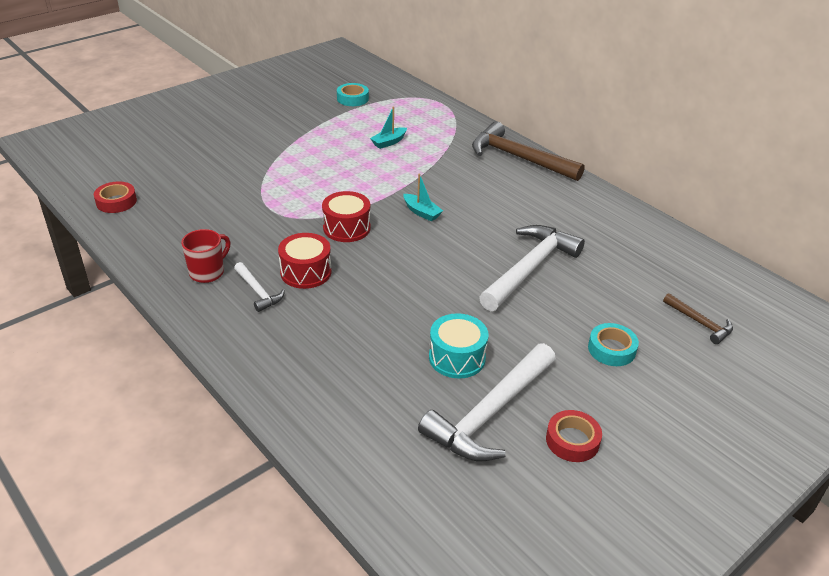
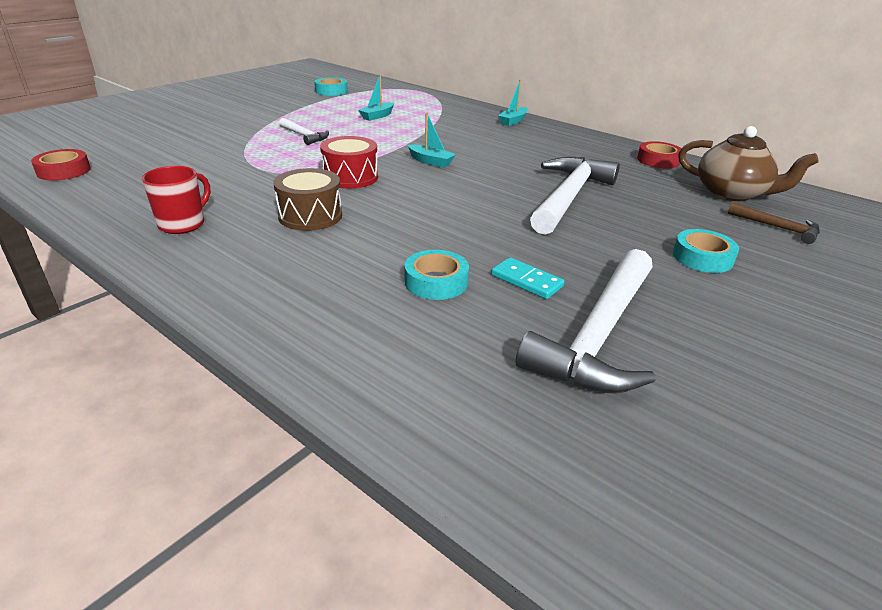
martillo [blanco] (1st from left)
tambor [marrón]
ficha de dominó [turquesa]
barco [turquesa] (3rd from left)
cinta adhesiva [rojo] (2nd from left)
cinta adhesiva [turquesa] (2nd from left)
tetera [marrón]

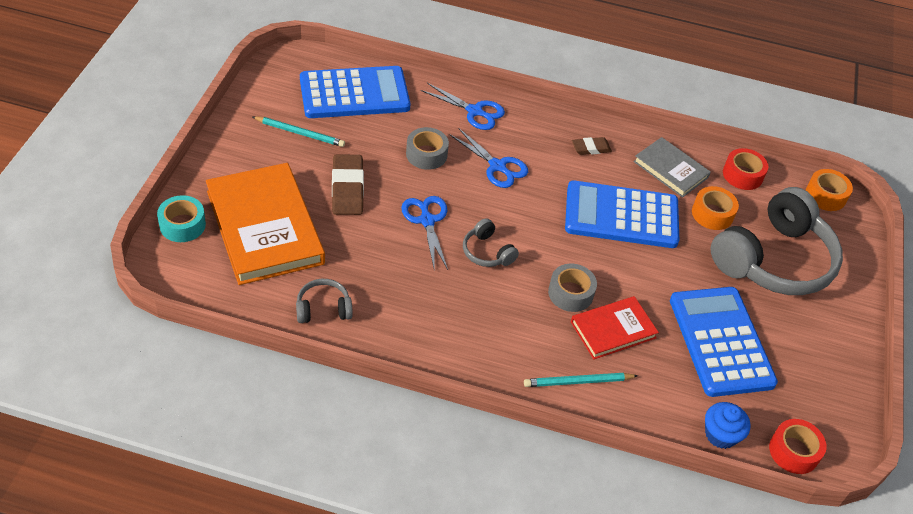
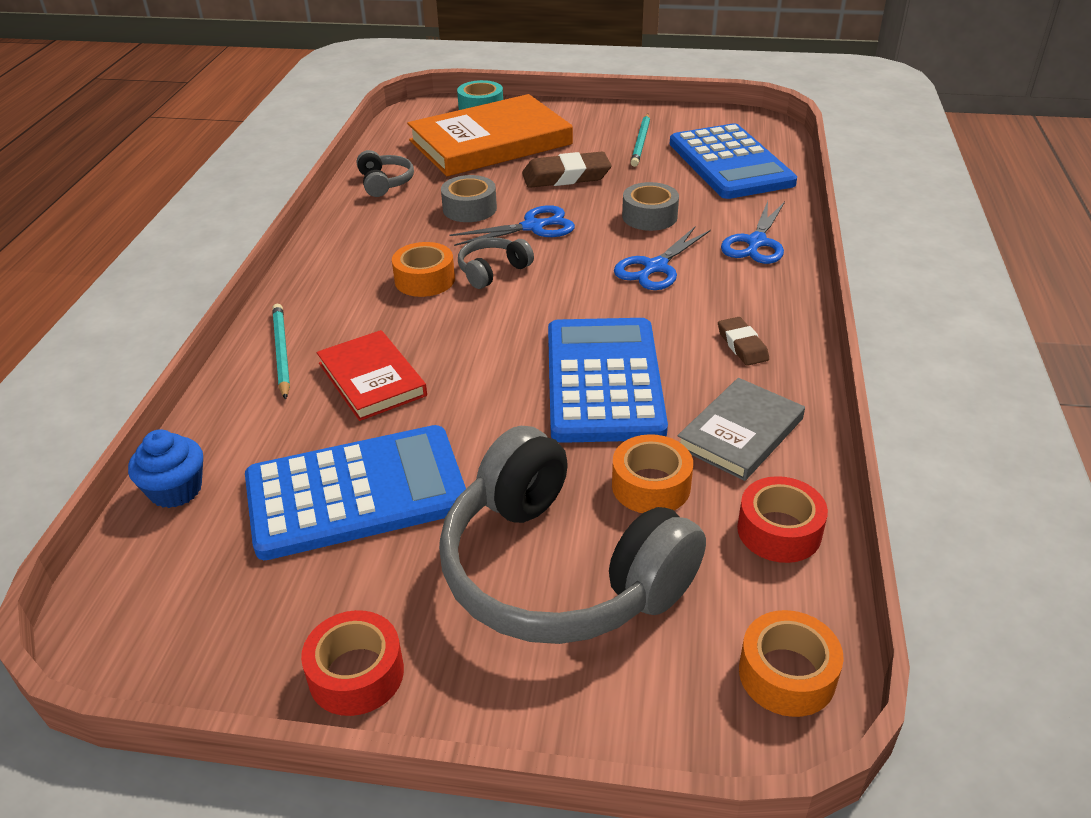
cinta adhesiva [gris] (1st from left)
cinta adhesiva [rojo] (1st from left)
cinta adhesiva [naranja] (1st from left)

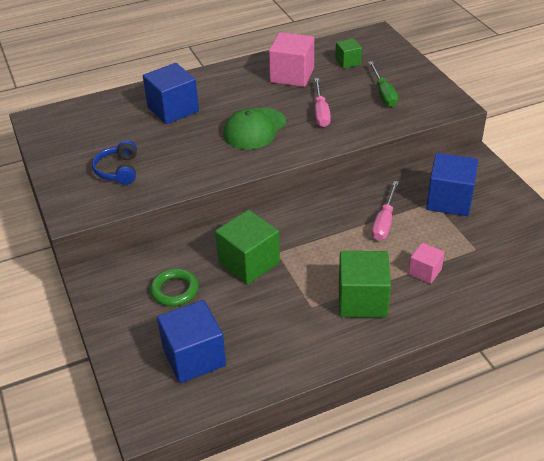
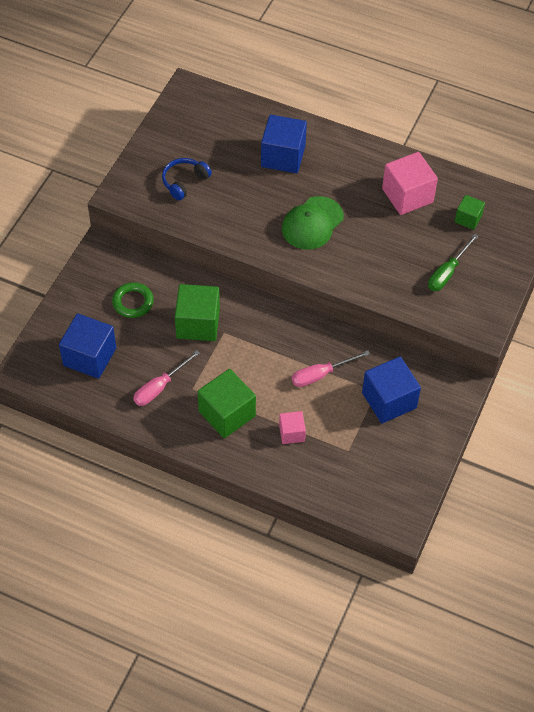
gorra [verde]
destornillador [rosa] (1st from left)

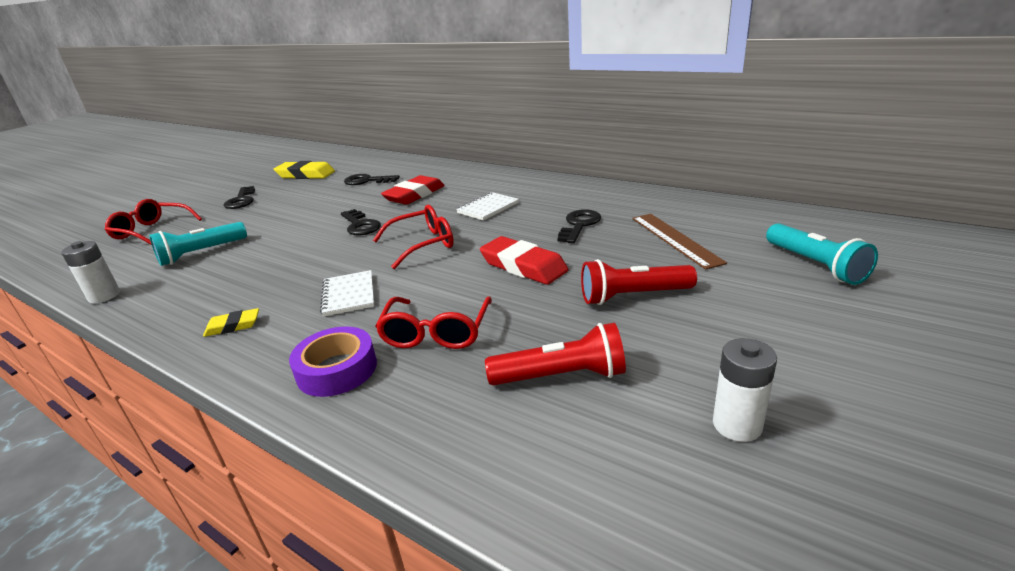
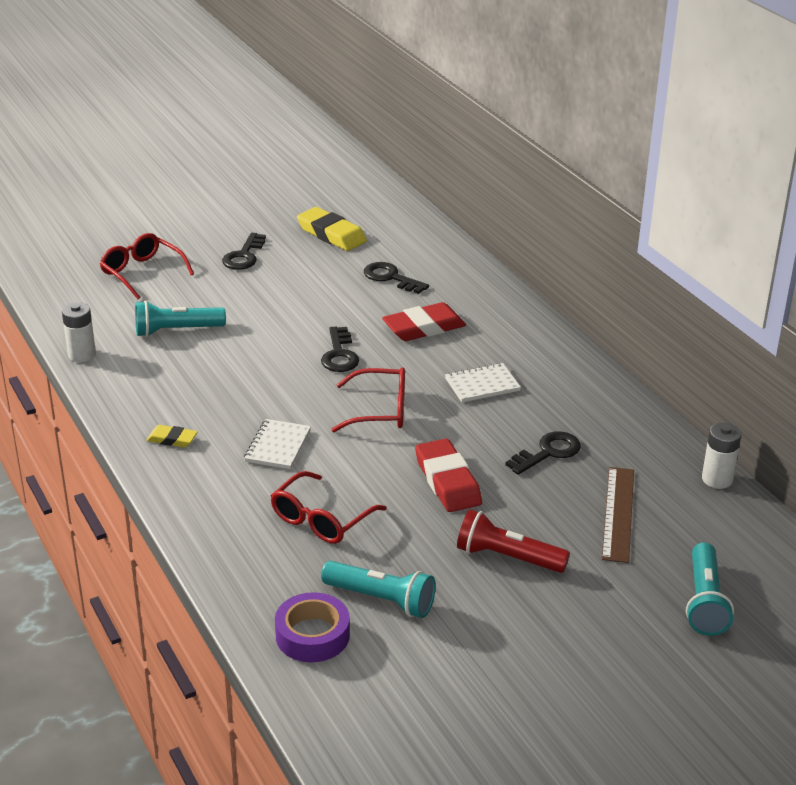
cinta adhesiva [morado]
lámpara de mano [turquesa] (2nd from left)
pila [blanco] (2nd from left)

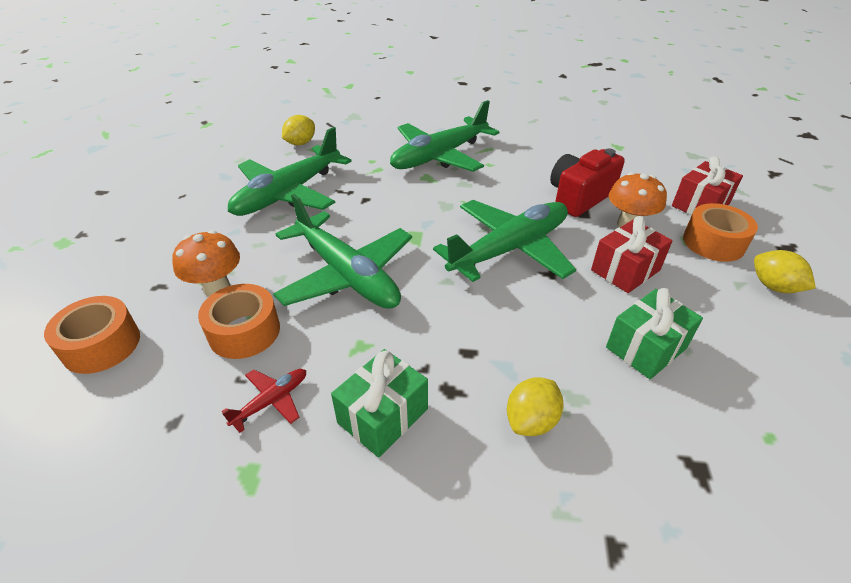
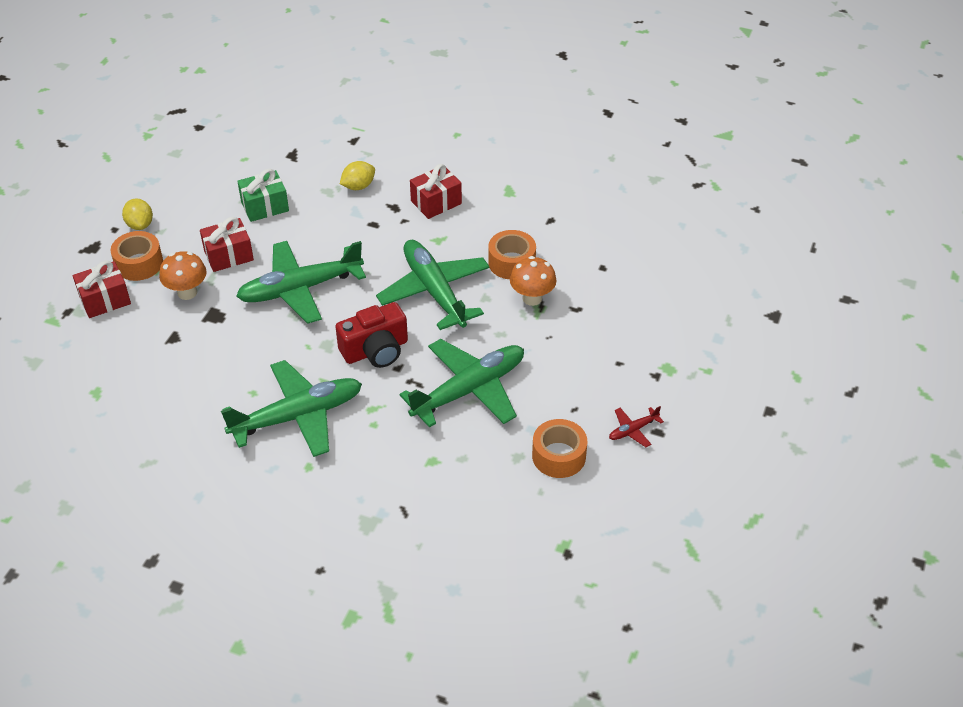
cinta adhesiva [naranja] (3rd from left)
avión [rojo]
limón [amarillo] (1st from left in the first image)
regalo [rojo] (3rd from left)
cámara [rojo]

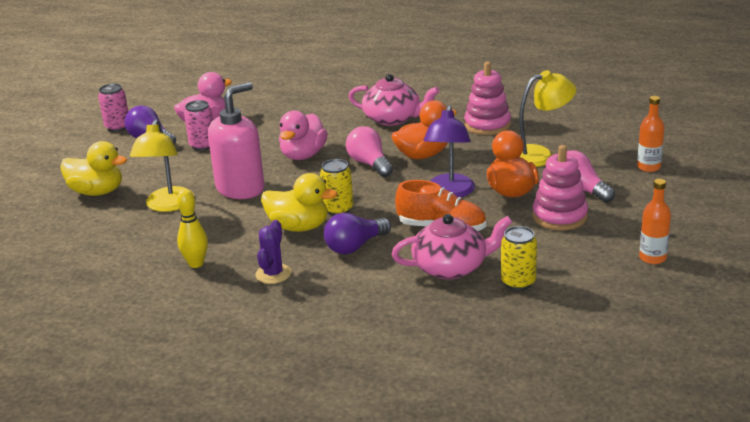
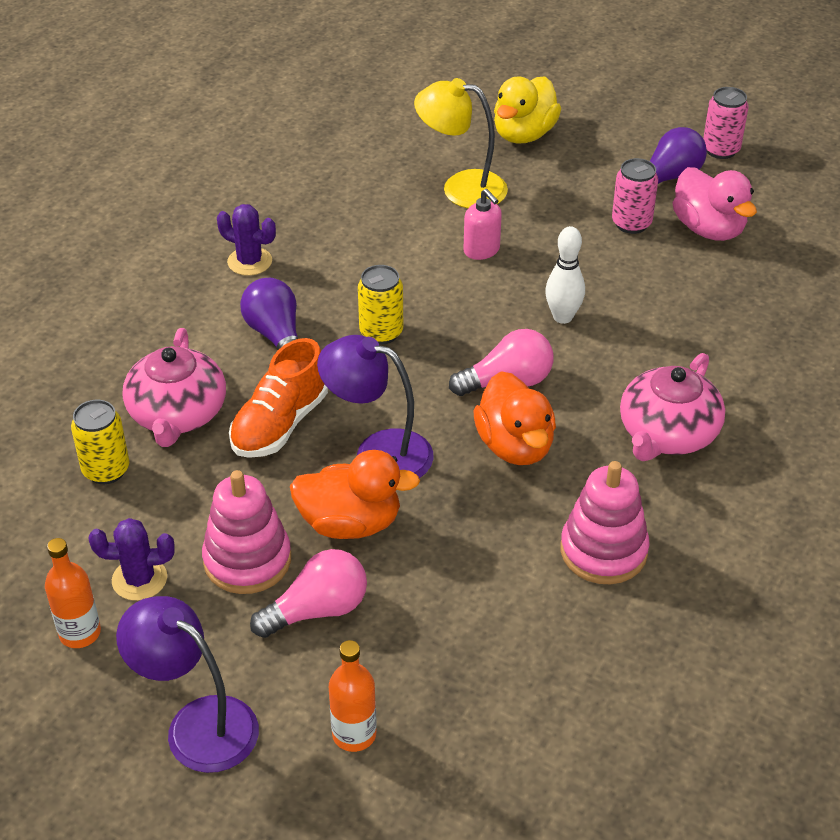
bolo [amarillo]
dispensador de jabón [rosa]
pato [amarillo] (2nd from left in the first image)
bolo [blanco]
lámpara [amarillo] (2nd from left in the first image)
cactus [morado] (1st from left)
lámpara [morado] (1st from left)

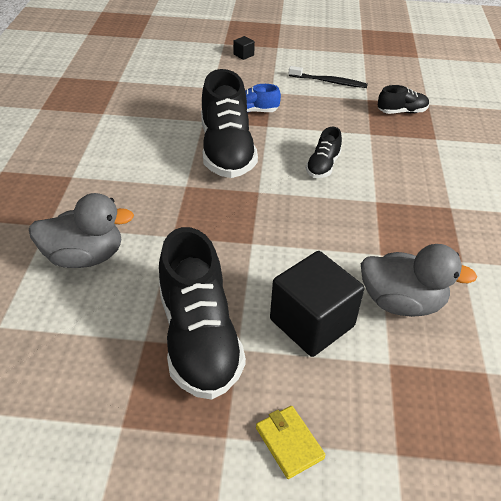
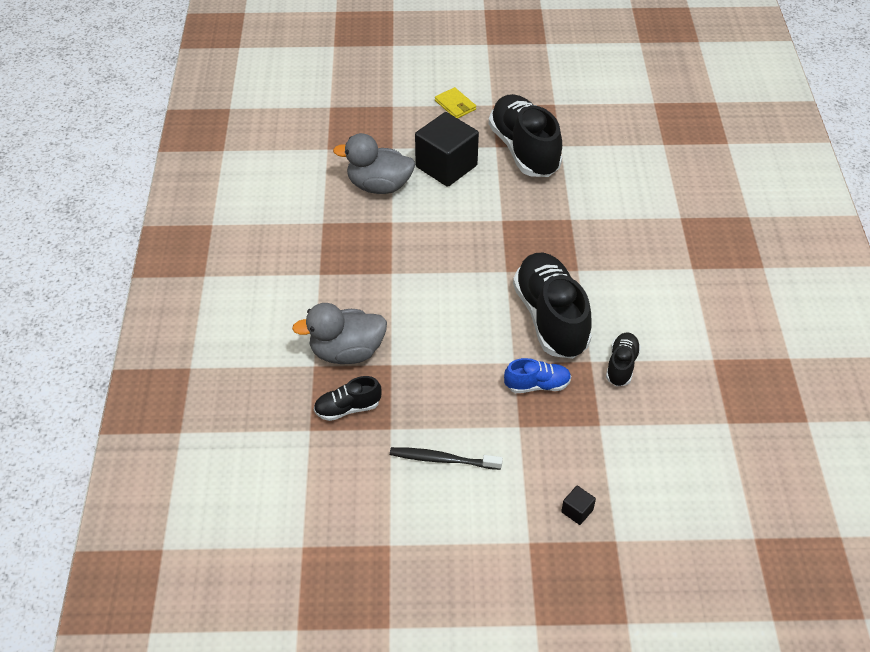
pato [gris] (1st from left)
zapato [negro] (4th from left)

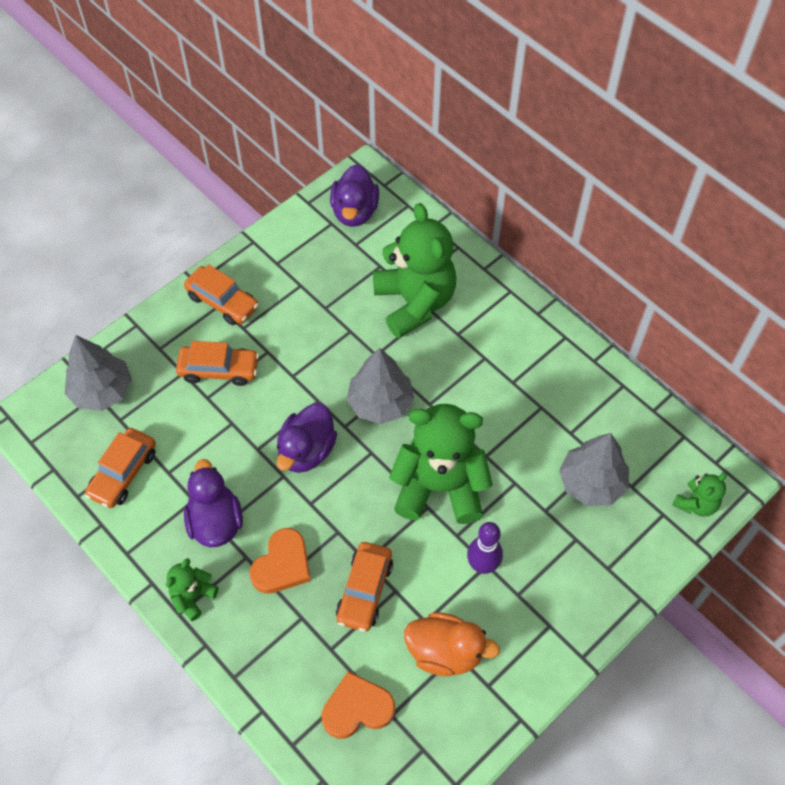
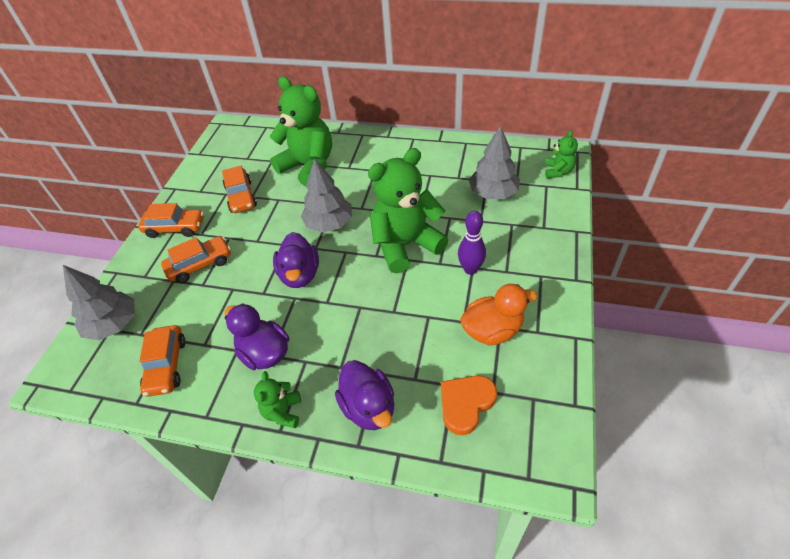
corazón [naranja] (1st from left in the first image)
pato [morado] (3rd from left)
coche [naranja] (4th from left)

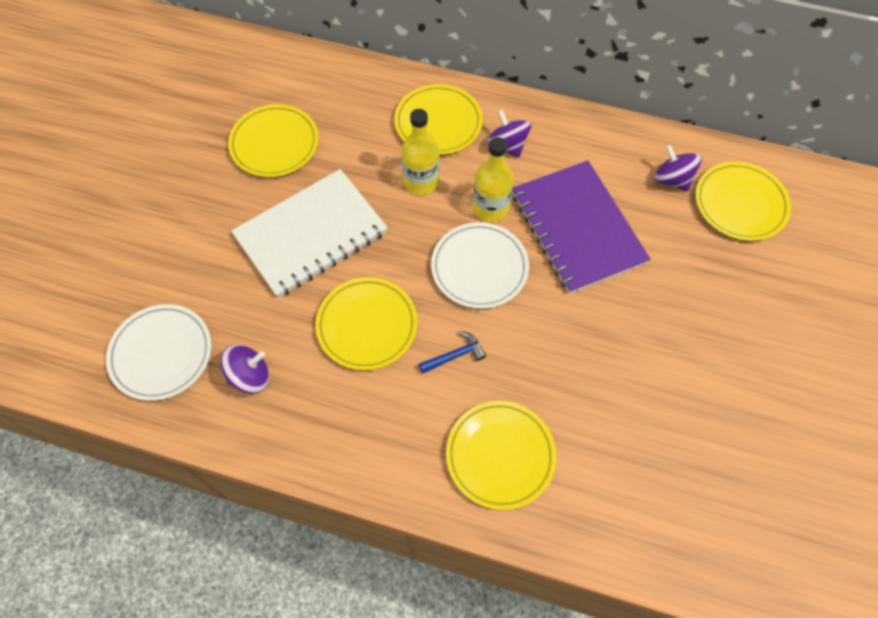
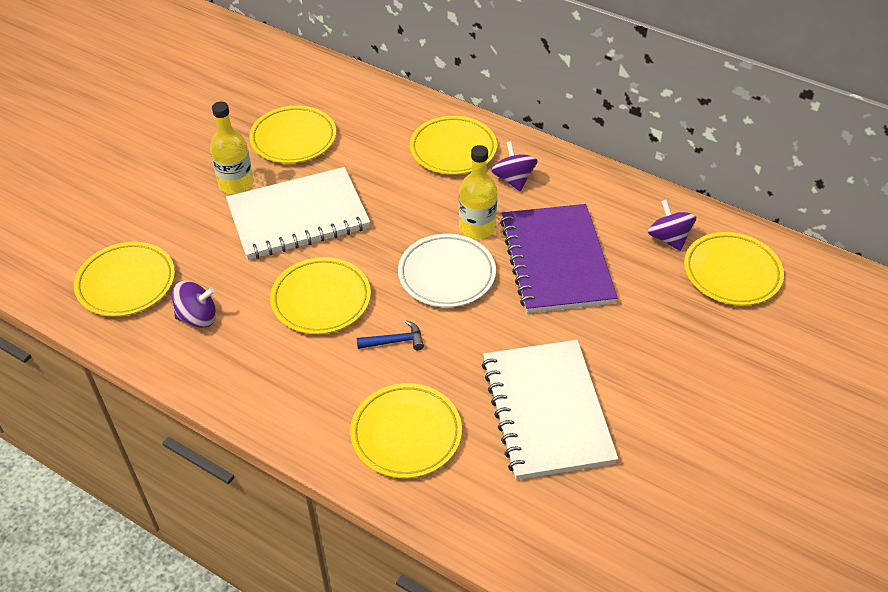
plato [amarillo] (1st from left)
botella [amarillo] (1st from left)
cuaderno [blanco] (2nd from left)

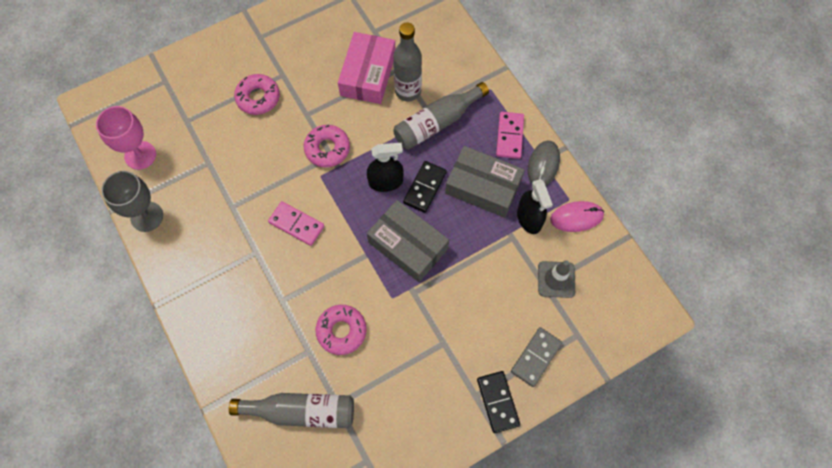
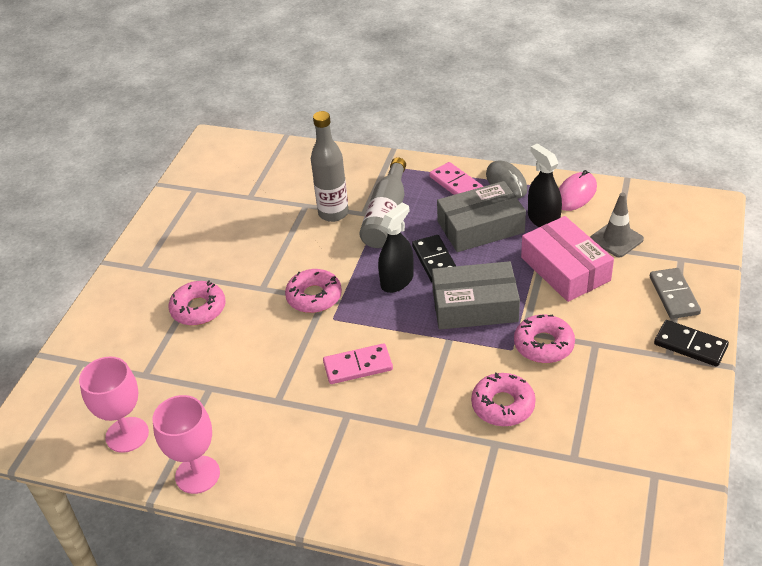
copa [rosa] (2nd from left)
botella [gris] (1st from left in the first image)
caja [rosa]
pulverizador [negro] (2nd from left)
rosquilla [rosa] (4th from left)

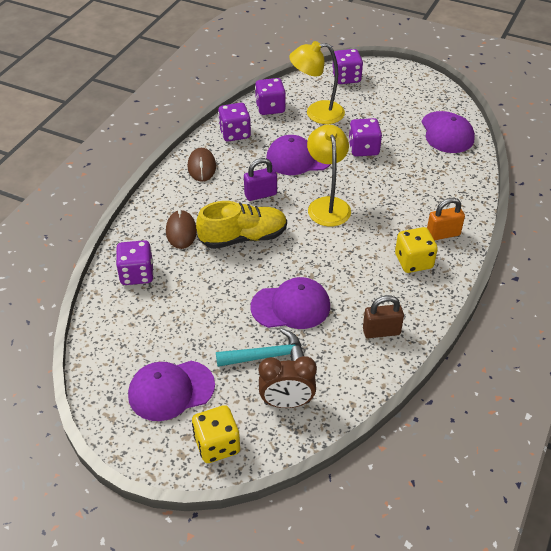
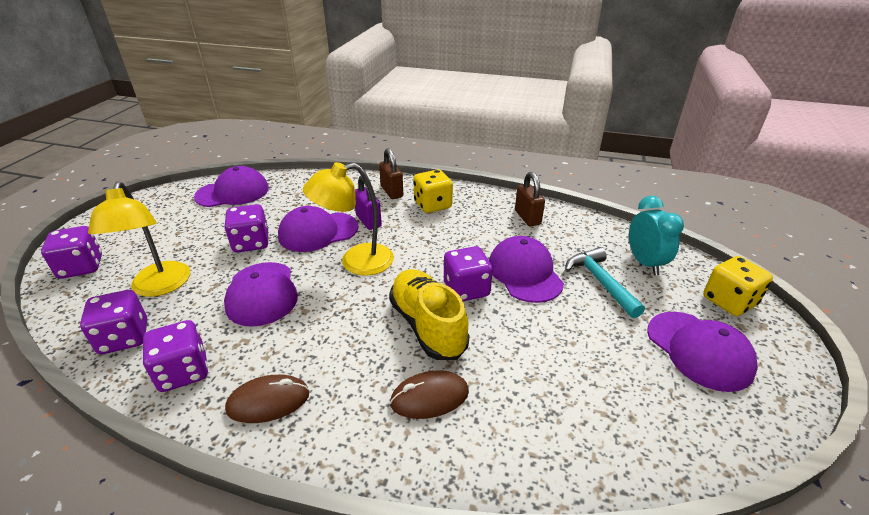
dado [morado] (5th from left)
candado [morado]
despertador [turquesa]
candado [marrón] (1st from left)
gorra [morado] (3rd from left)

